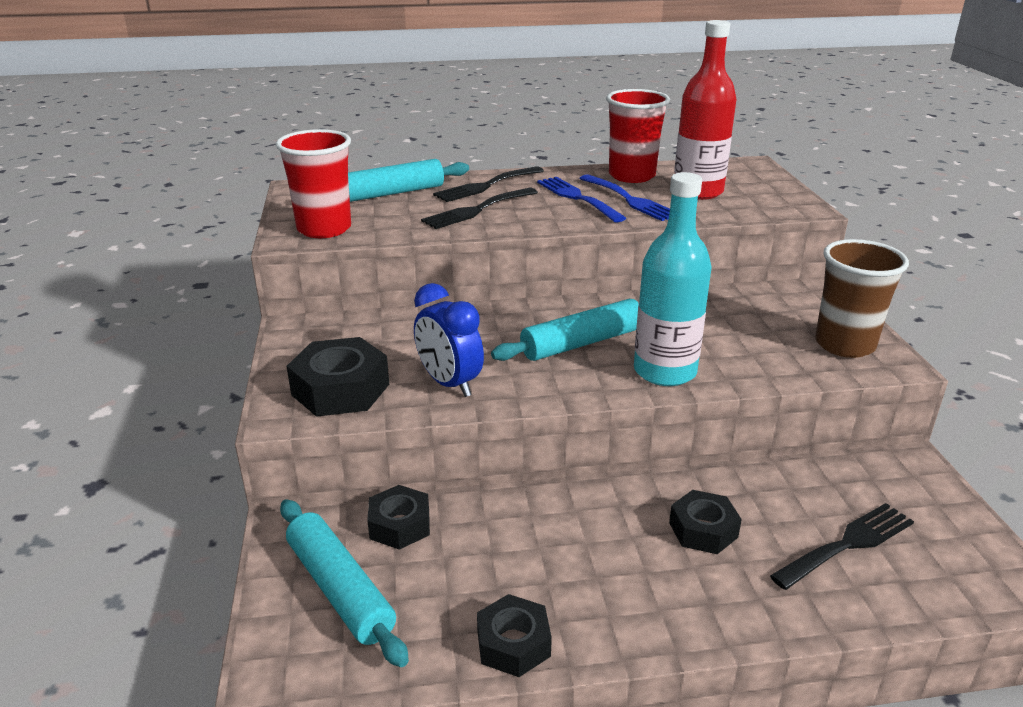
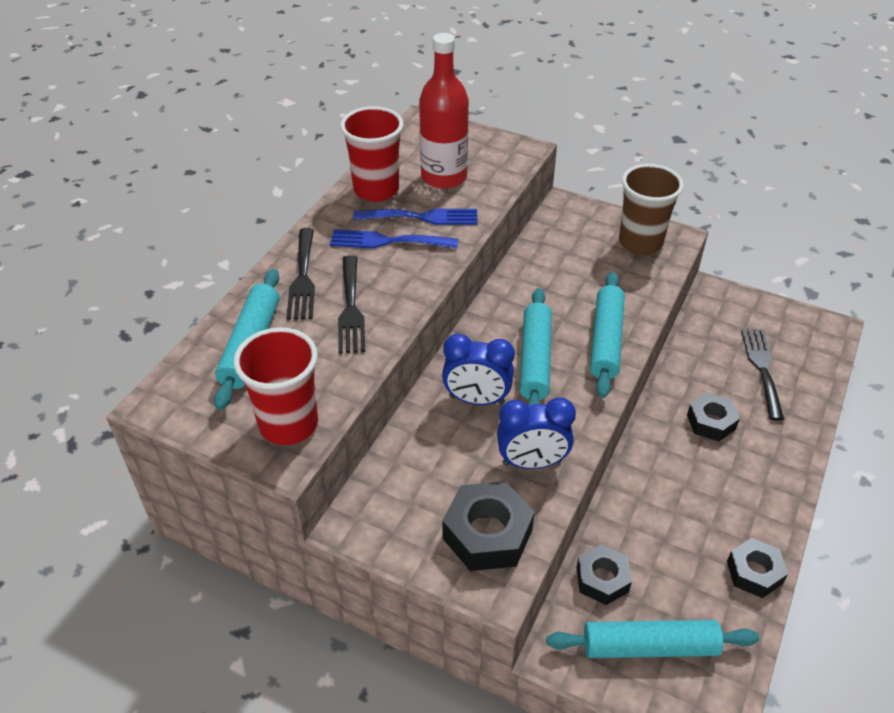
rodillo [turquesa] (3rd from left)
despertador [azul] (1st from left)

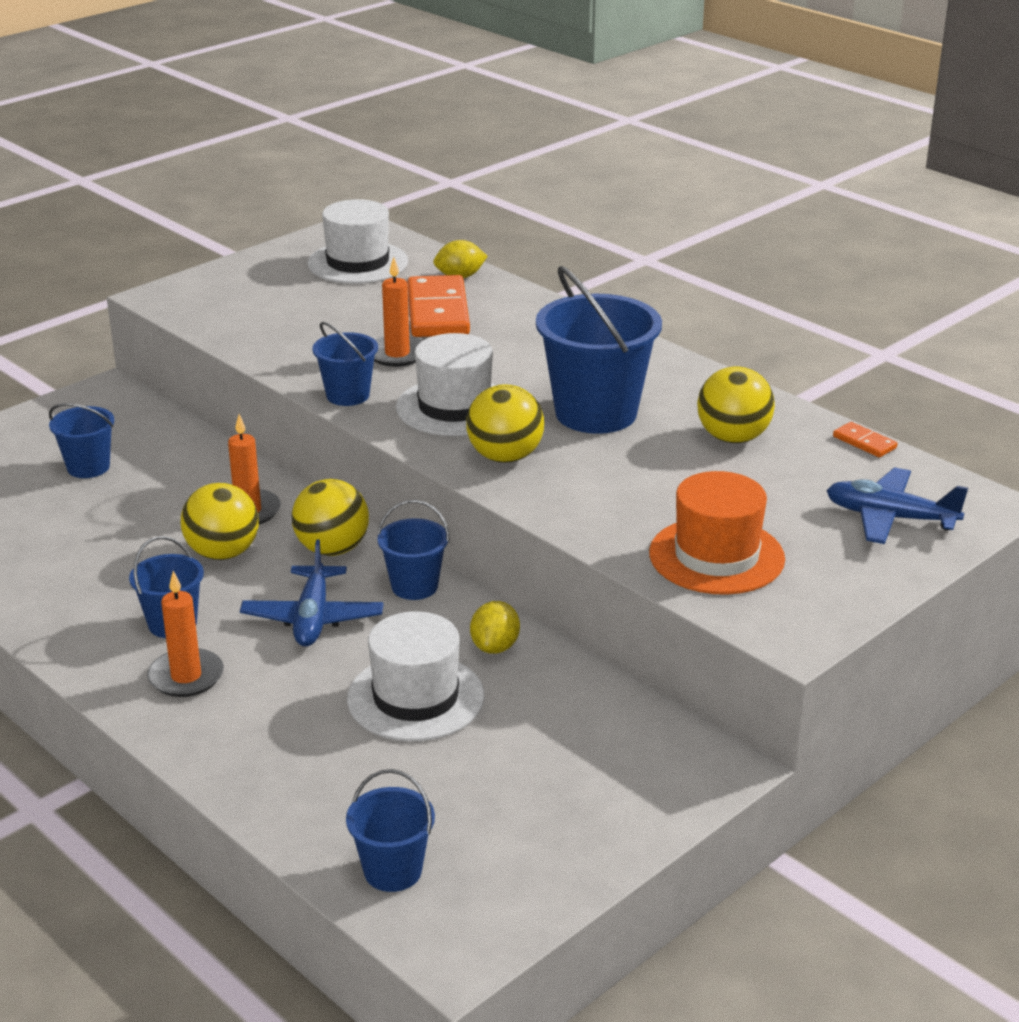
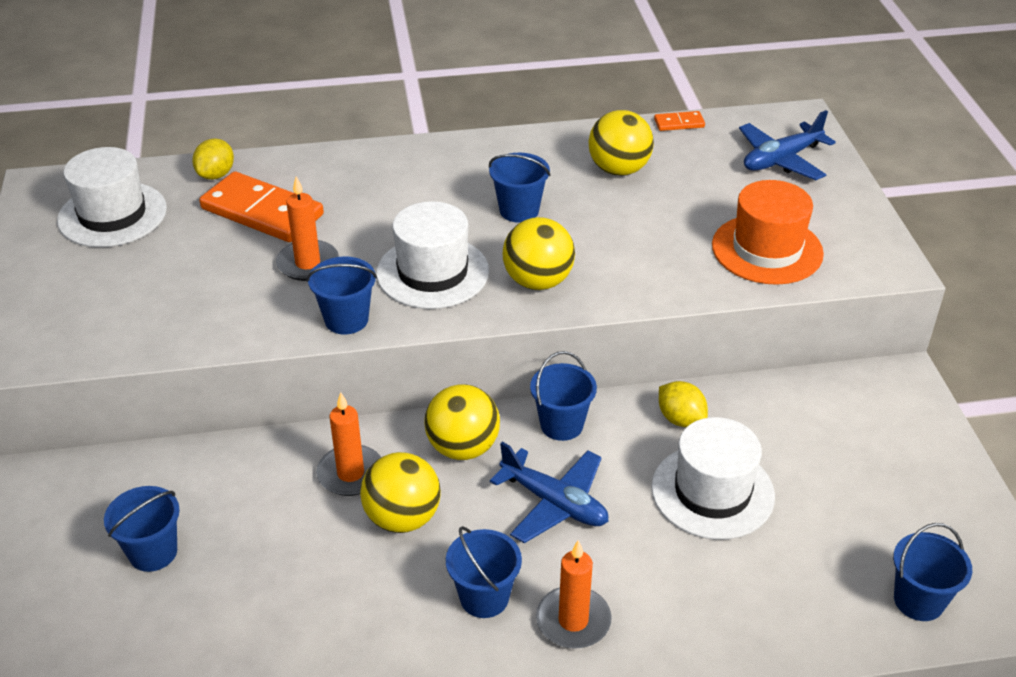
balde [azul] (4th from left)

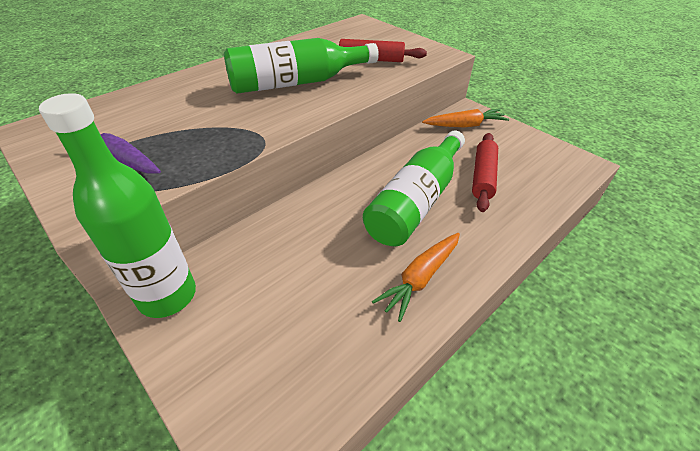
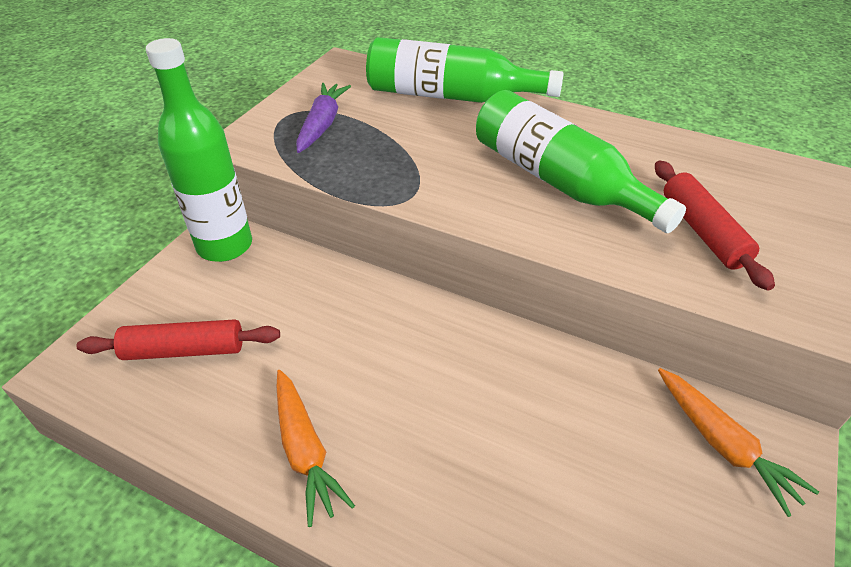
botella [verde] (2nd from left)
zanahoria [naranja] (1st from left)
rodillo [rojo] (1st from left)

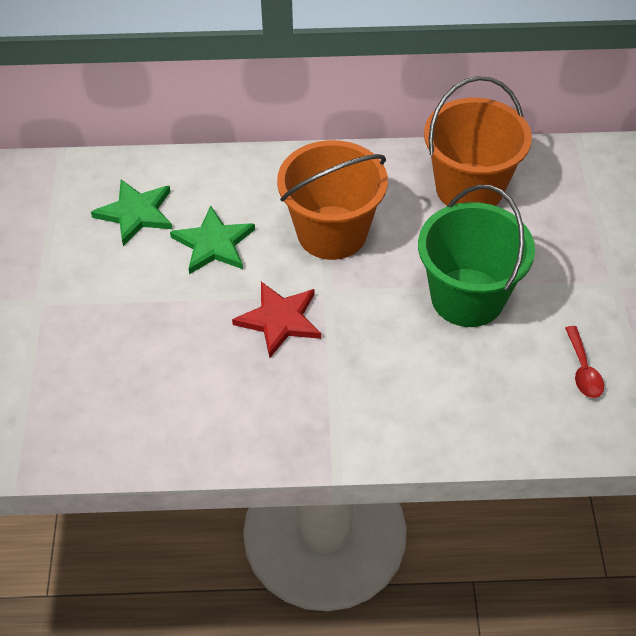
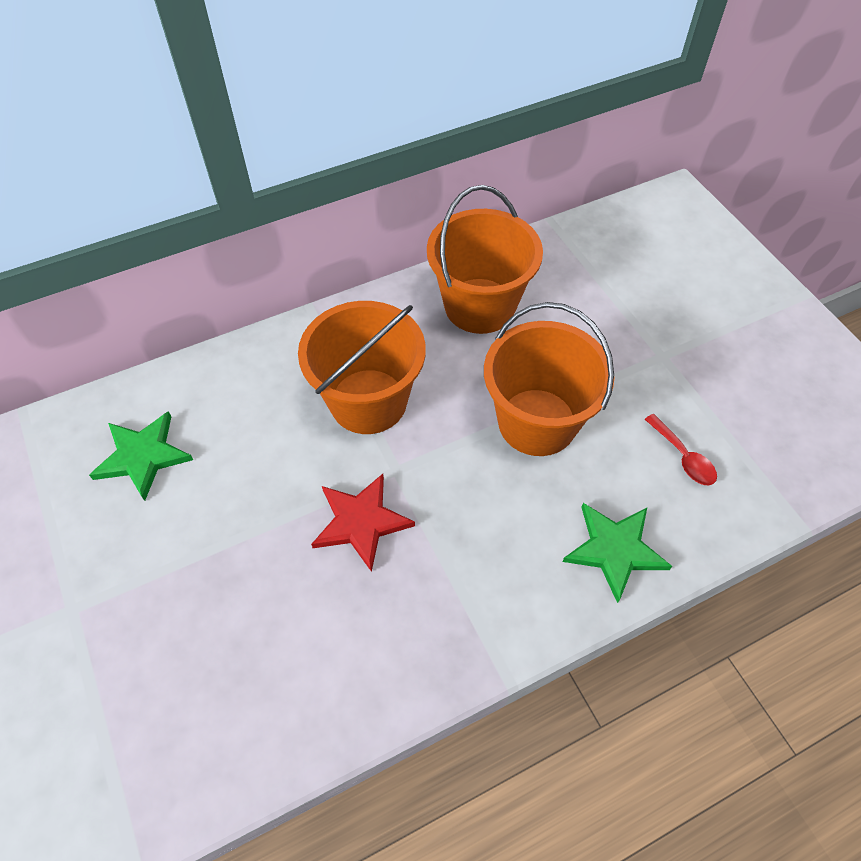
estrella [verde] (2nd from left)
balde [naranja] (3rd from left)

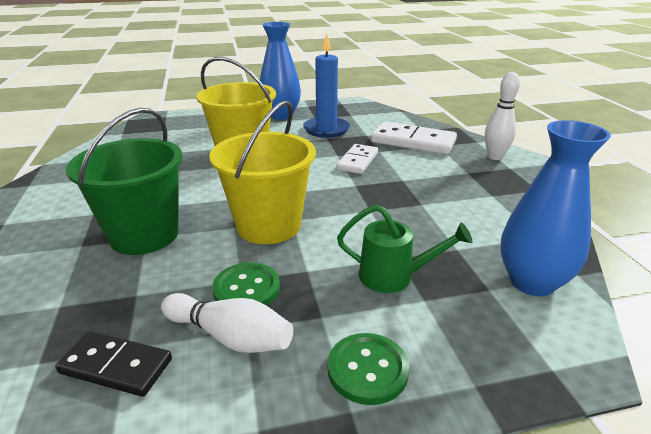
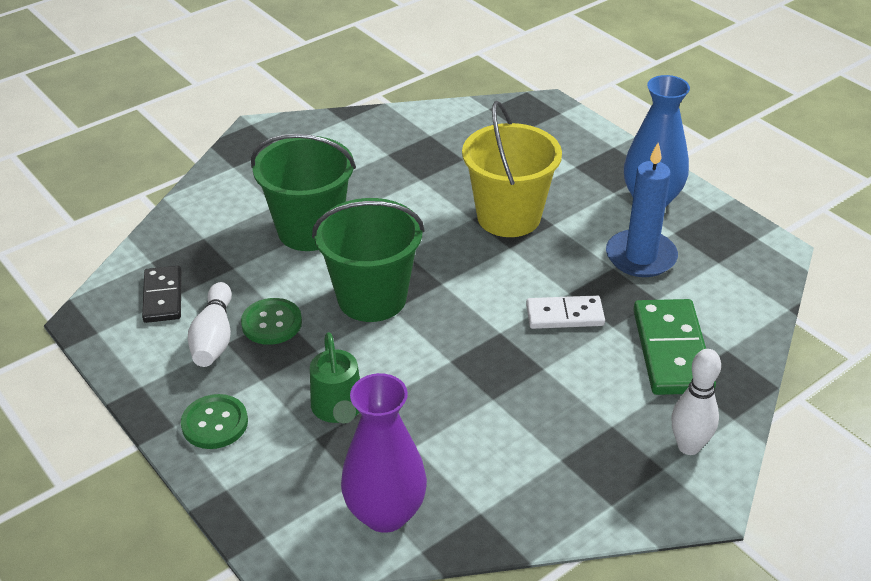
balde [verde] (2nd from left)
ficha de dominó [verde]
florero [morado]

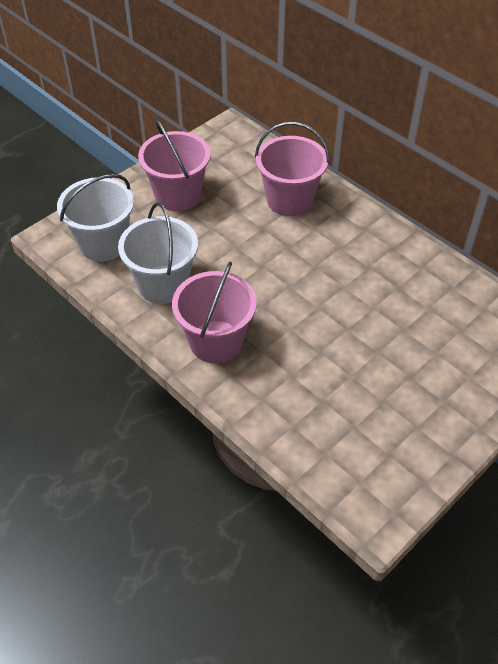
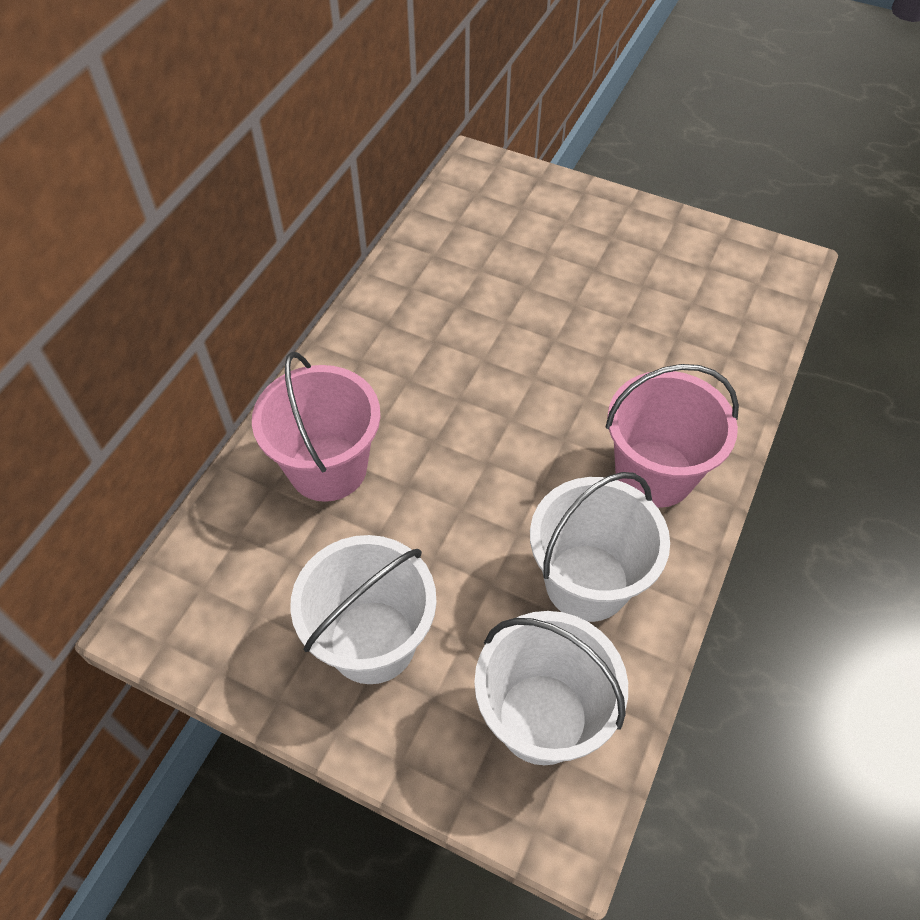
balde [blanco] (1st from left)

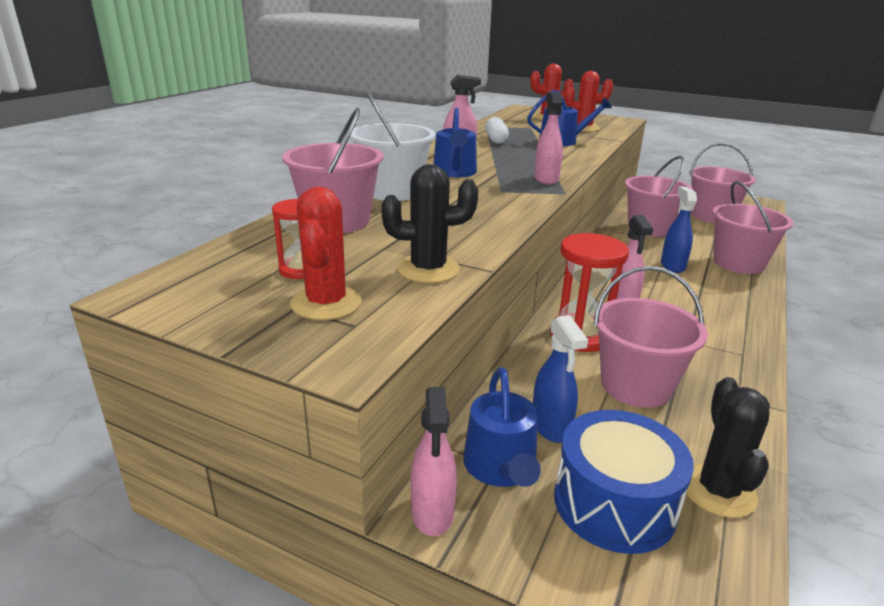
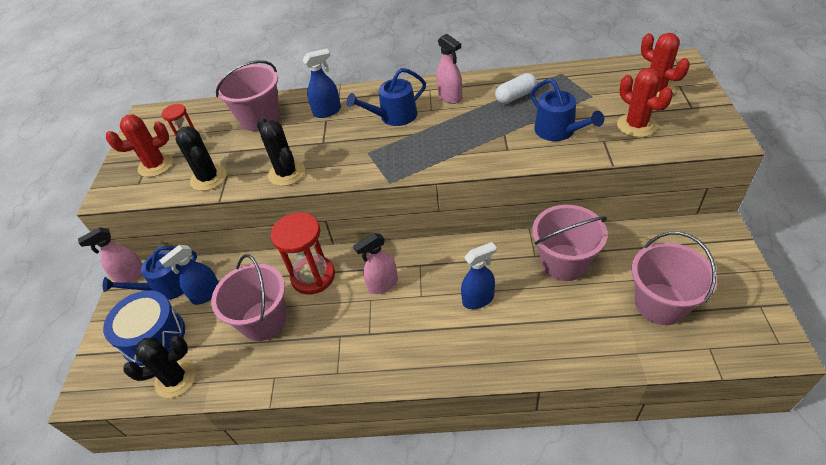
pulverizador [azul] (2nd from left)
pulverizador [rosa] (3rd from left in the first image)
balde [rosa] (5th from left in the first image)
cactus [negro] (3rd from left)

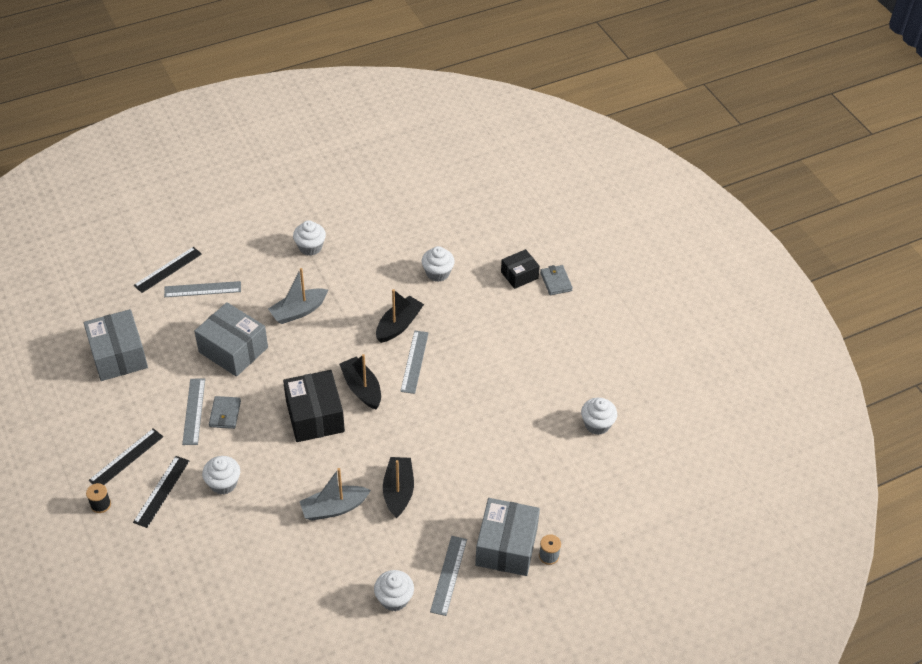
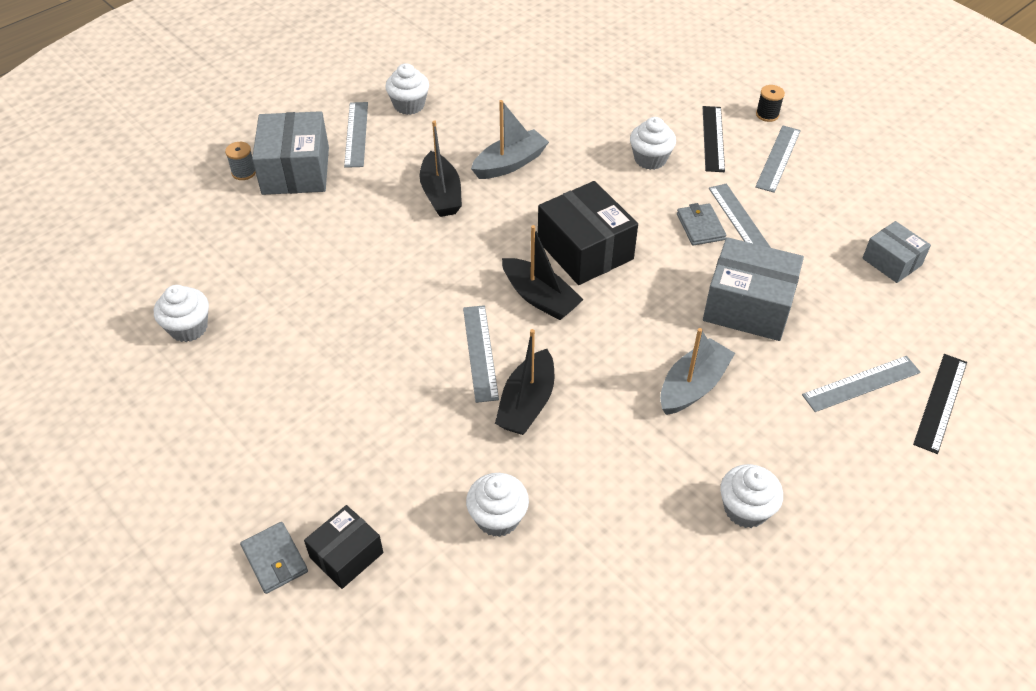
caja [gris] (3rd from left)
regla [gris] (4th from left)

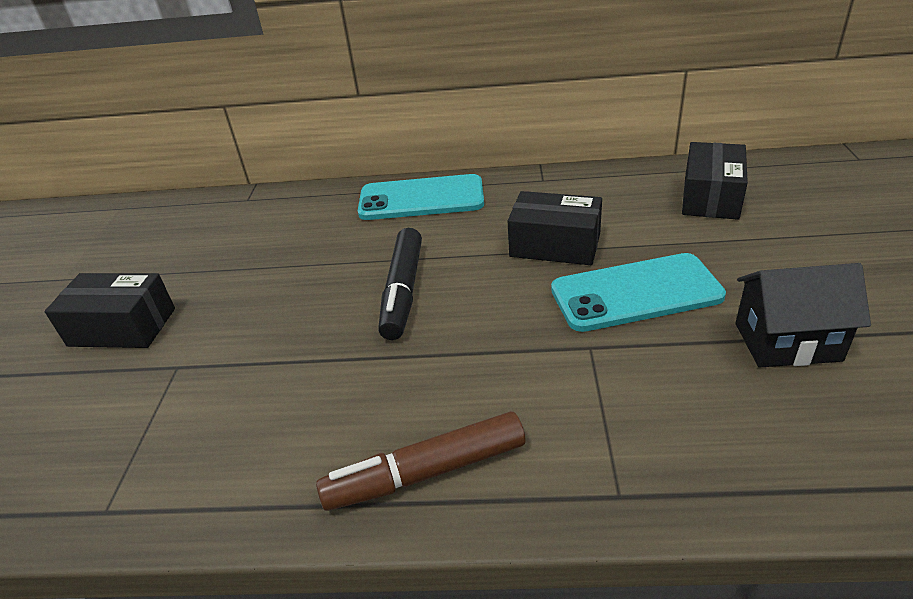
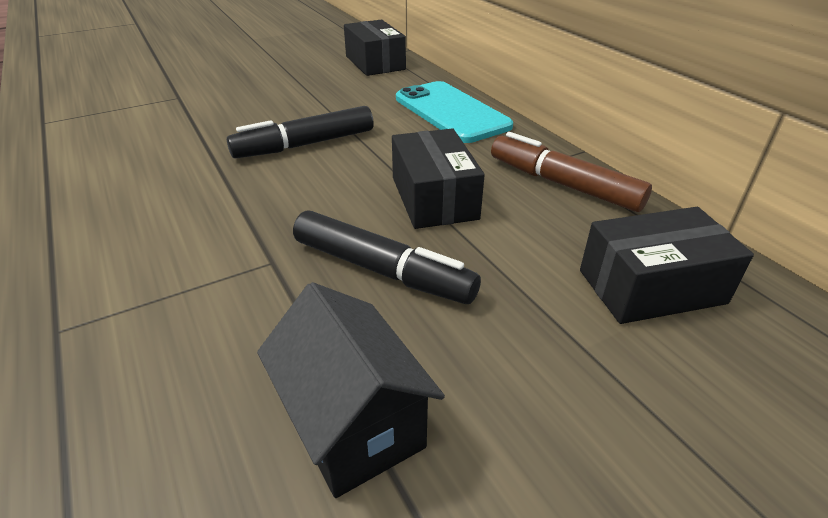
caja [negro] (1st from left)
rotulador [marrón]
rotulador [negro] (2nd from left)

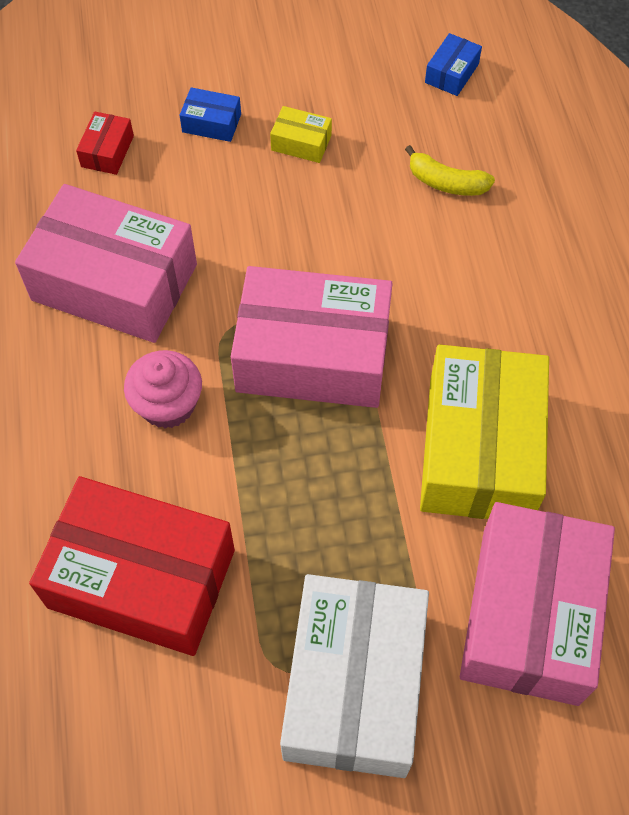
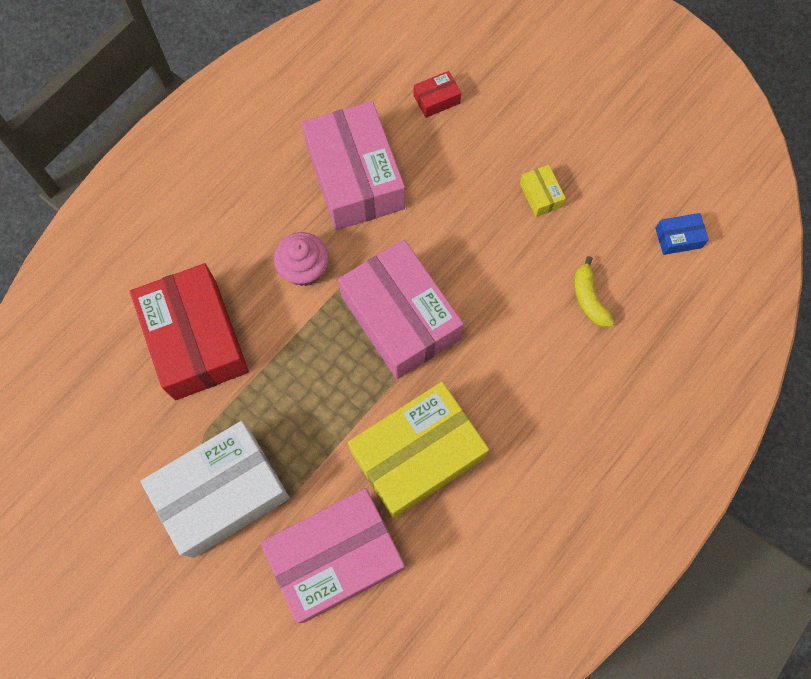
caja [azul] (1st from left in the first image)

